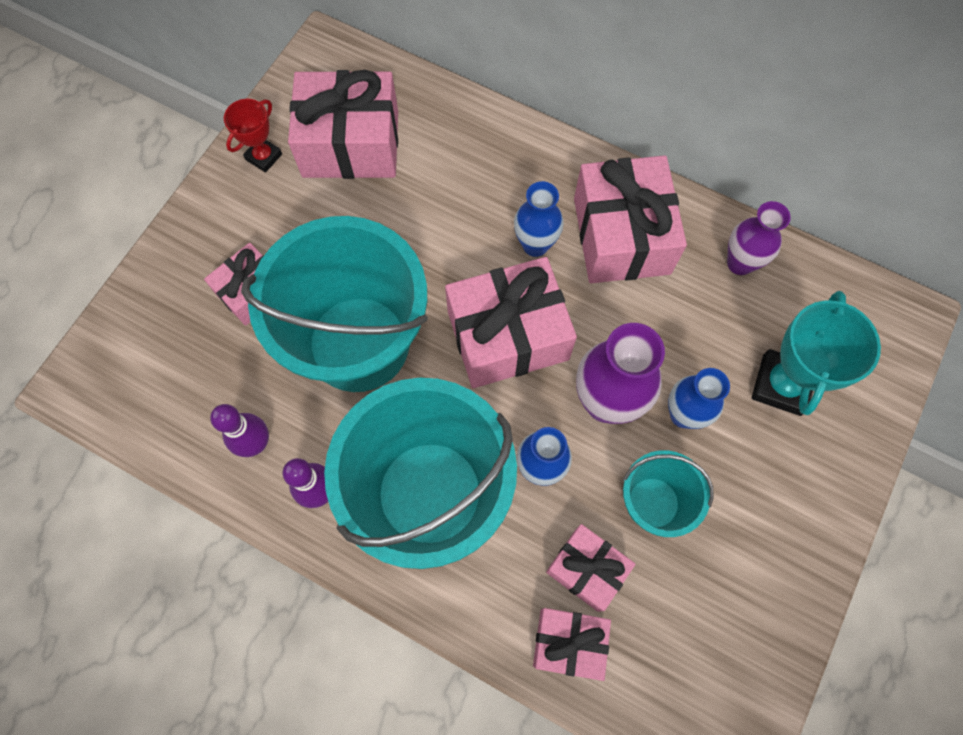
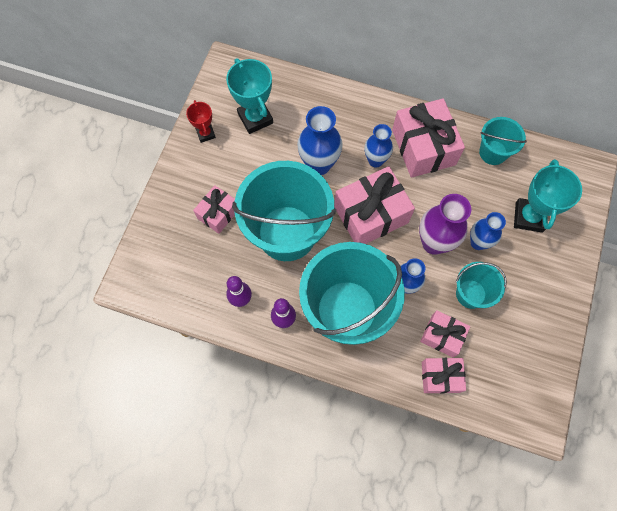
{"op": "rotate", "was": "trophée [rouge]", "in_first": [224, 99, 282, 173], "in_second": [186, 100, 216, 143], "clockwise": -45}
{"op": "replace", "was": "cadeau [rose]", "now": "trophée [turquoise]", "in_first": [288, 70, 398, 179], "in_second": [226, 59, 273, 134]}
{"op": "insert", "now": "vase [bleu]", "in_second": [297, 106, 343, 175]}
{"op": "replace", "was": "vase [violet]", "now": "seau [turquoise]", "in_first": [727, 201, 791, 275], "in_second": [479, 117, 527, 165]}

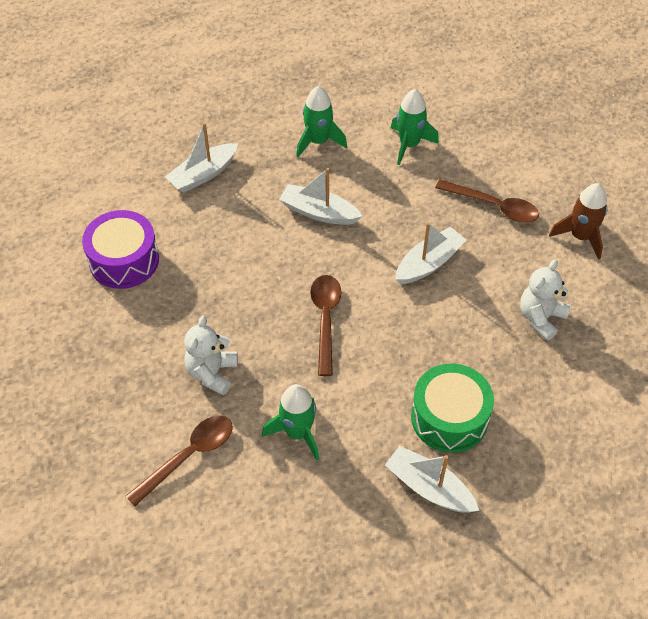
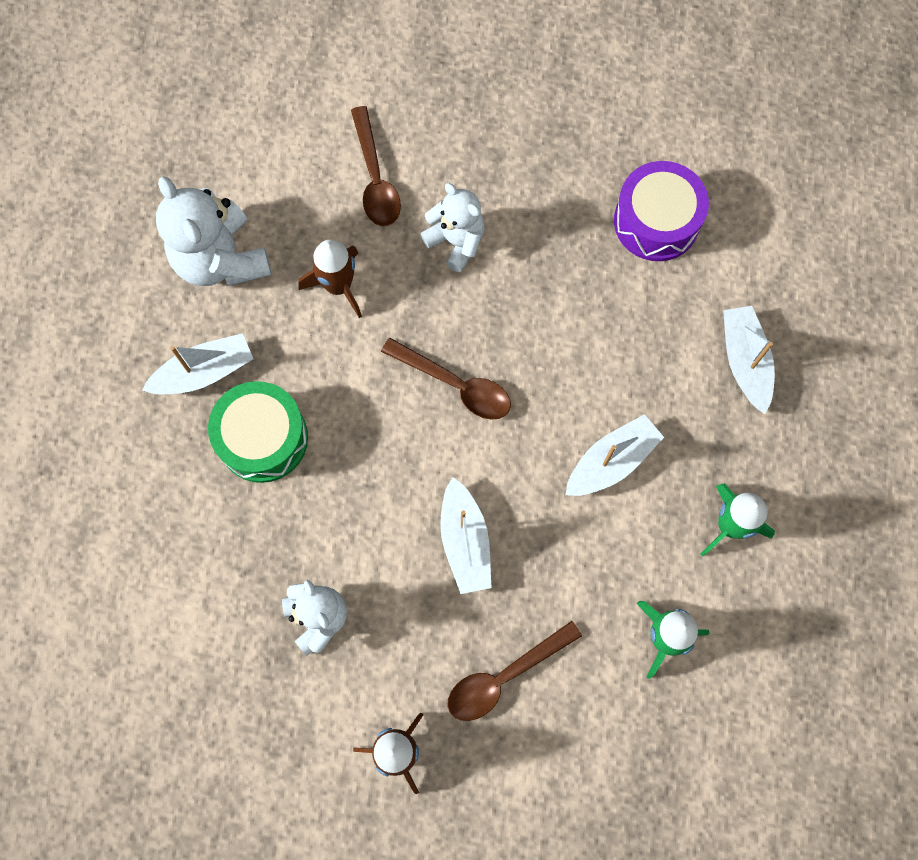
{"op": "insert", "now": "ours en peluche [blanc]", "in_second": [156, 176, 272, 286]}
{"op": "recolor", "was": "fusée [vert]", "now": "fusée [marron]", "in_first": [262, 384, 319, 460], "in_second": [298, 240, 362, 318]}

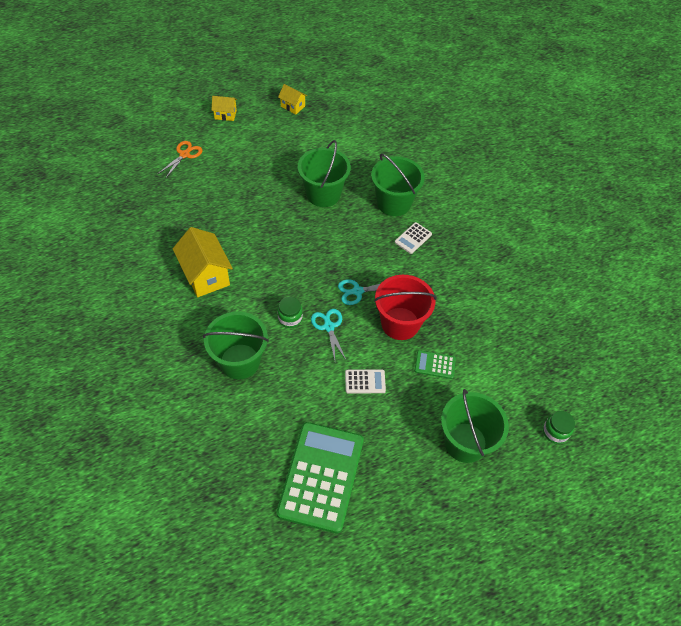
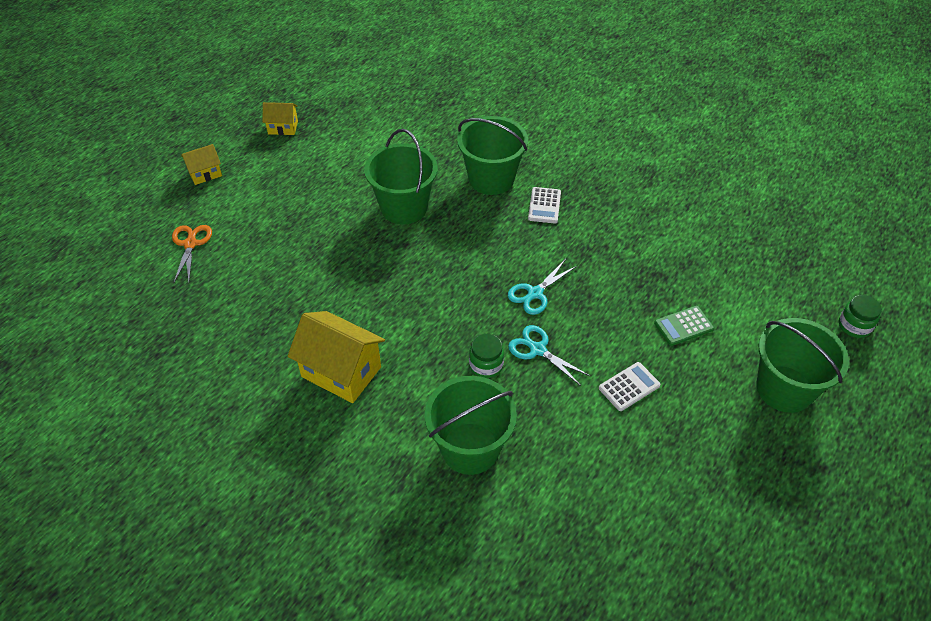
{"op": "delete", "was": "calculatrice [vert]", "in_first": [277, 422, 364, 533]}
{"op": "delete", "was": "seau [rouge]", "in_first": [374, 275, 437, 340]}

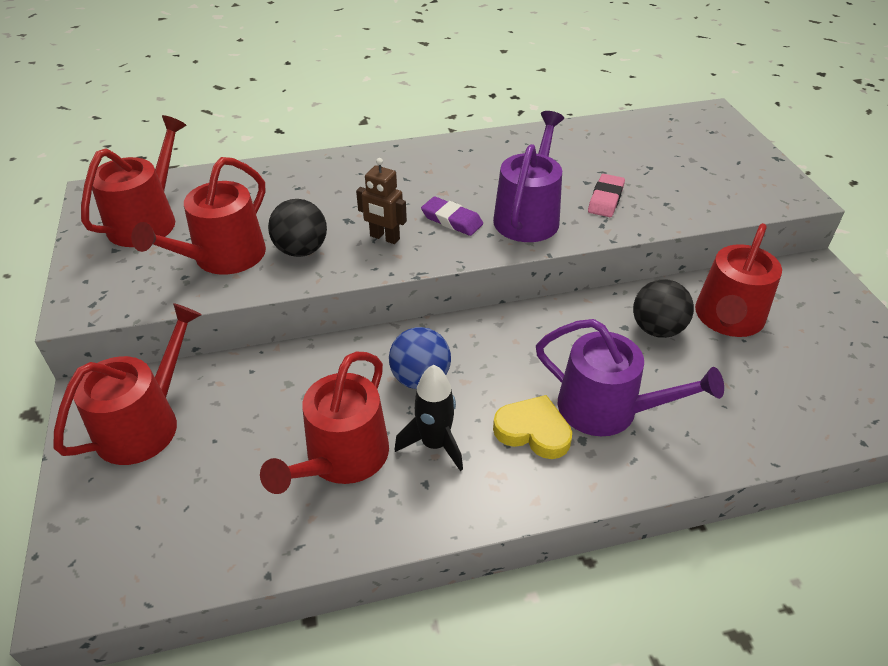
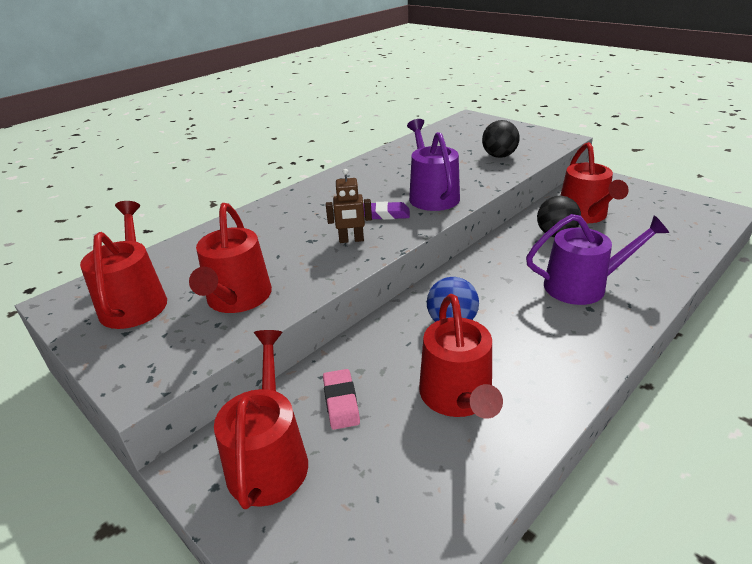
{"op": "move", "was": "gomme [rose]", "in_first": [588, 174, 625, 217], "in_second": [323, 369, 360, 430]}
{"op": "move", "was": "balle [noir]", "in_first": [268, 199, 327, 257], "in_second": [482, 120, 520, 158]}
{"op": "delete", "was": "fusée [noir]", "in_first": [395, 365, 463, 471]}
{"op": "delete", "was": "cœur [jaune]", "in_first": [493, 395, 572, 459]}

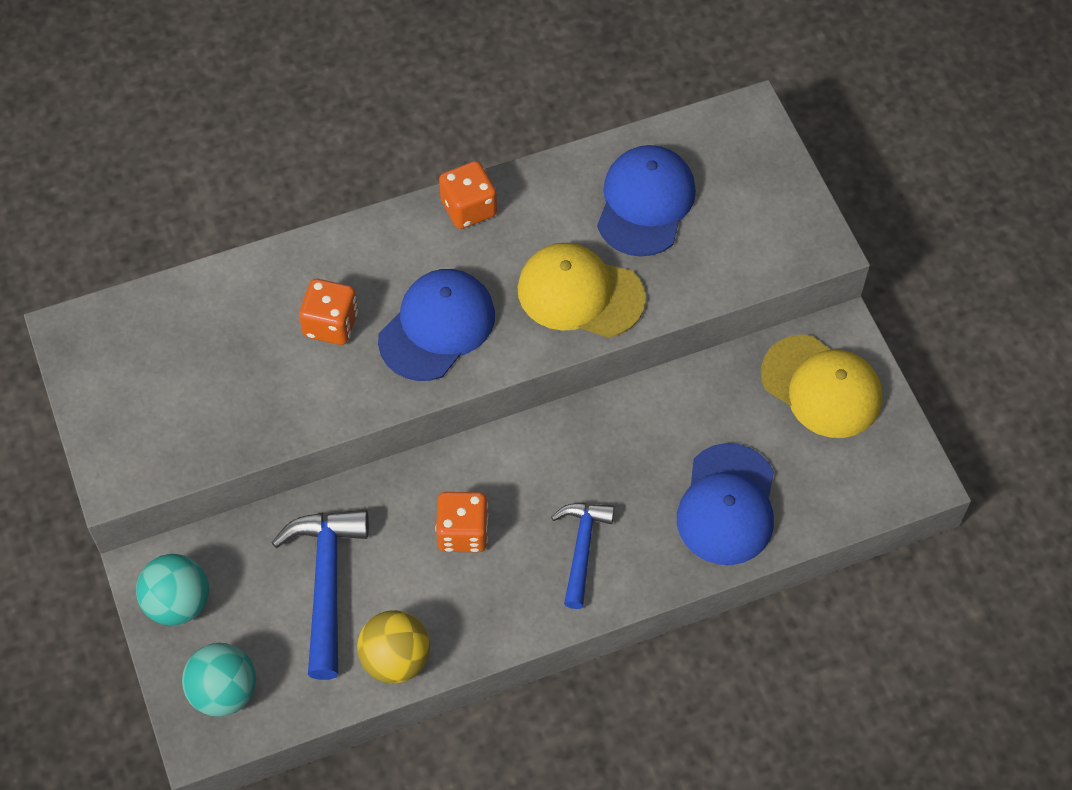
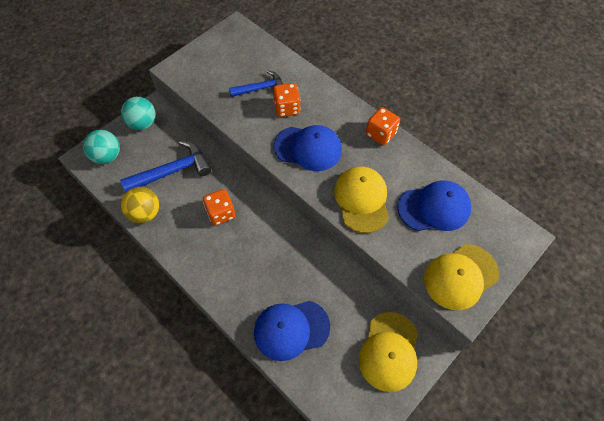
{"op": "move", "was": "marteau [bleu]", "in_first": [551, 503, 615, 609], "in_second": [229, 71, 283, 97]}
{"op": "insert", "now": "casquette [jaune]", "in_second": [424, 244, 499, 310]}

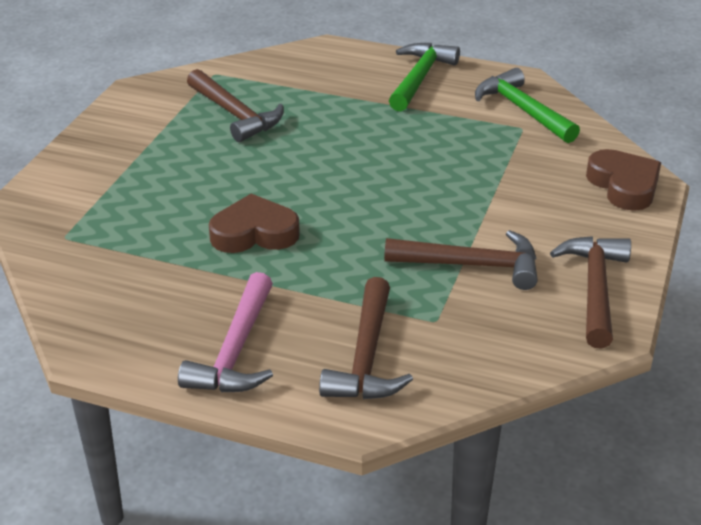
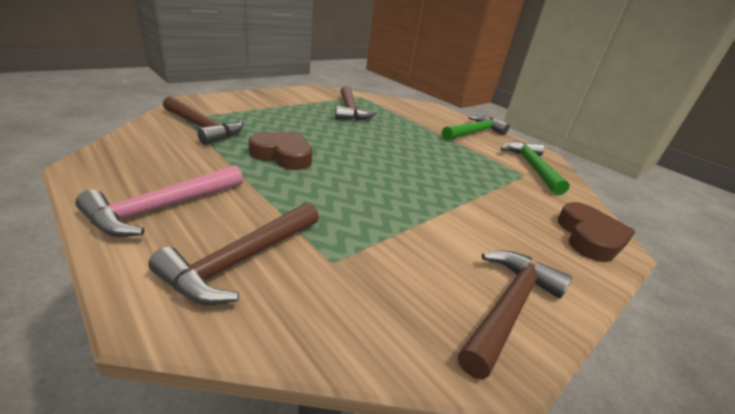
{"op": "move", "was": "marteau [marron]", "in_first": [384, 230, 538, 290], "in_second": [163, 96, 243, 145]}

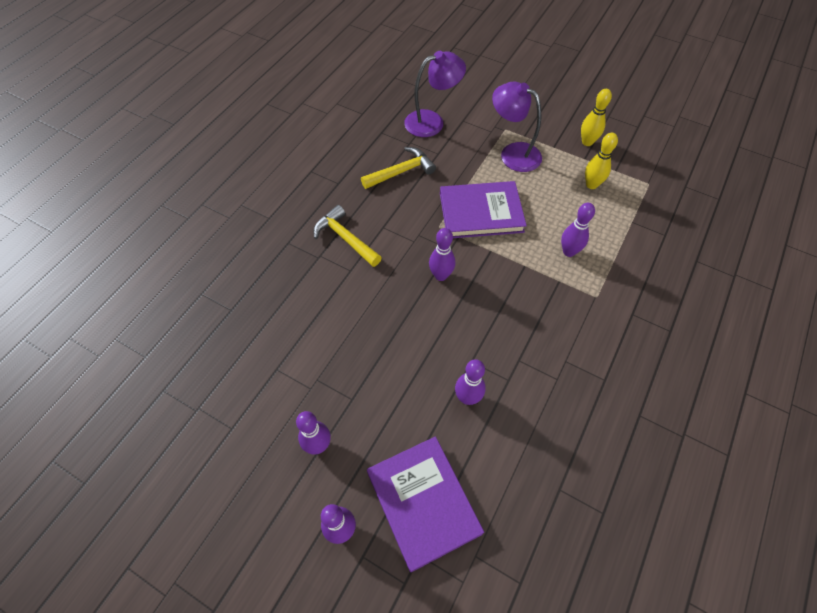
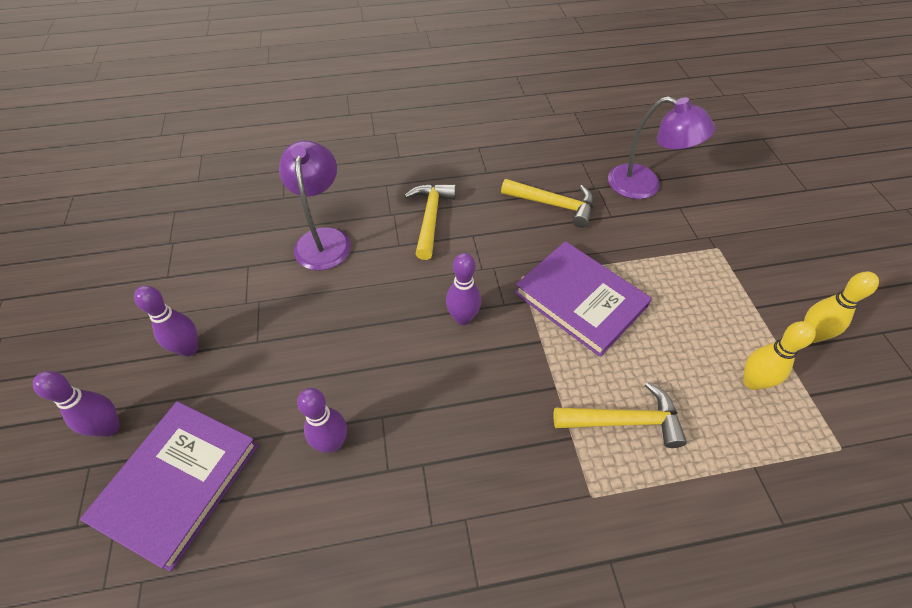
{"op": "move", "was": "lampe [violet]", "in_first": [492, 81, 542, 172], "in_second": [279, 140, 351, 270]}
{"op": "replace", "was": "quille [violet]", "now": "marteau [jaune]", "in_first": [561, 203, 595, 257], "in_second": [554, 382, 687, 448]}

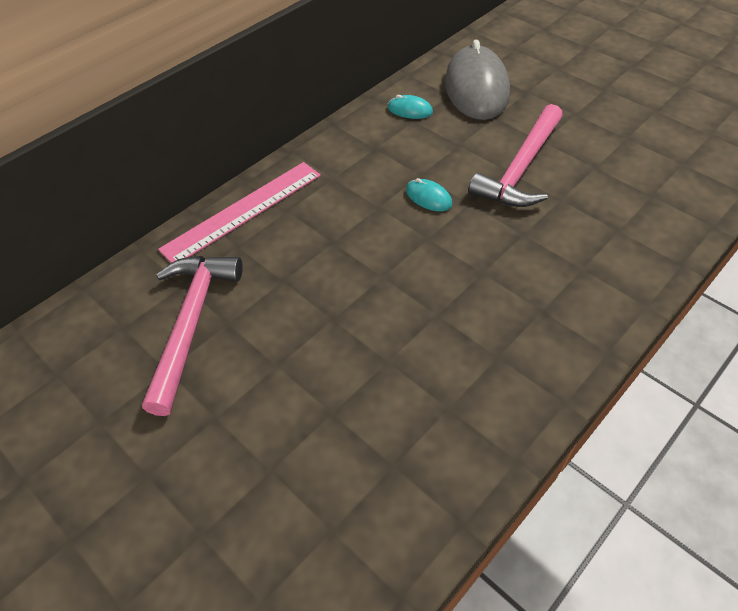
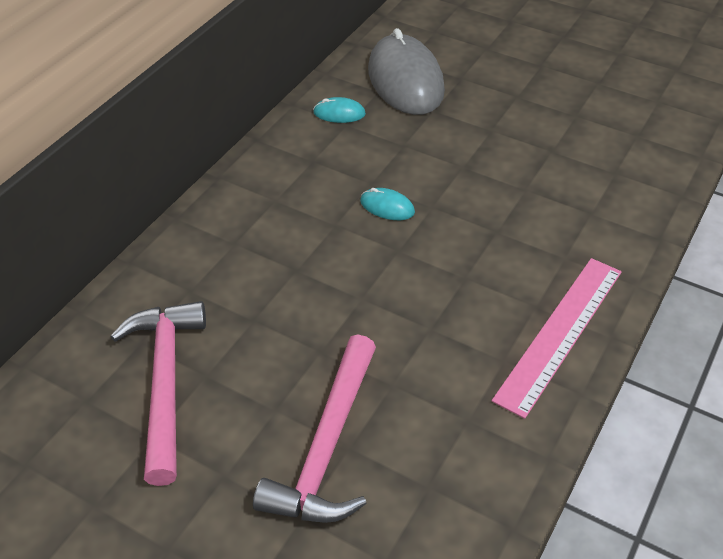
{"op": "move", "was": "marteau [rose]", "in_first": [468, 104, 563, 207], "in_second": [253, 334, 376, 523]}
{"op": "move", "was": "règle [rose]", "in_first": [158, 162, 321, 263], "in_second": [492, 258, 622, 419]}

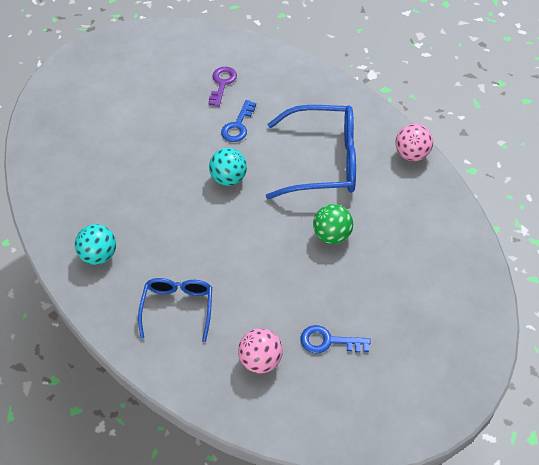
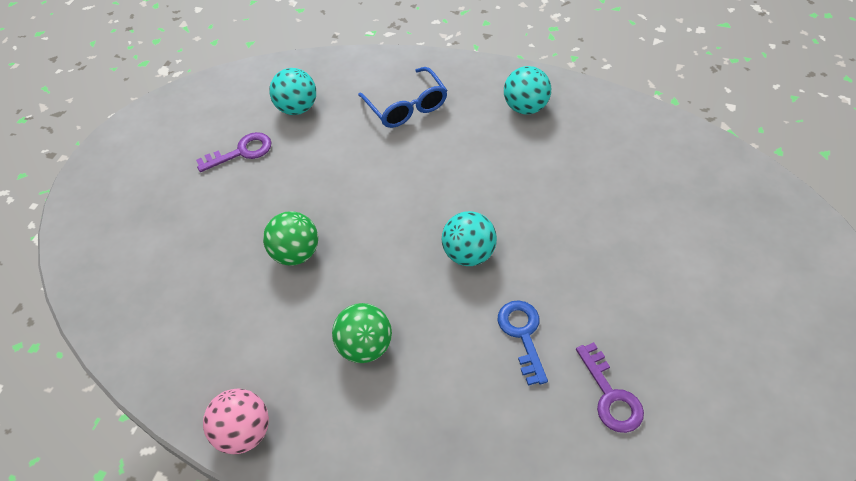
{"op": "recolor", "was": "clé [bleu]", "now": "clé [violet]", "in_first": [300, 325, 371, 354], "in_second": [196, 132, 272, 172]}
{"op": "recolor", "was": "balle [rose]", "now": "balle [turquoise]", "in_first": [238, 328, 283, 373], "in_second": [269, 68, 316, 115]}
{"op": "replace", "was": "lunettes [bleu]", "now": "balle [vert]", "in_first": [266, 105, 356, 199], "in_second": [332, 303, 392, 363]}

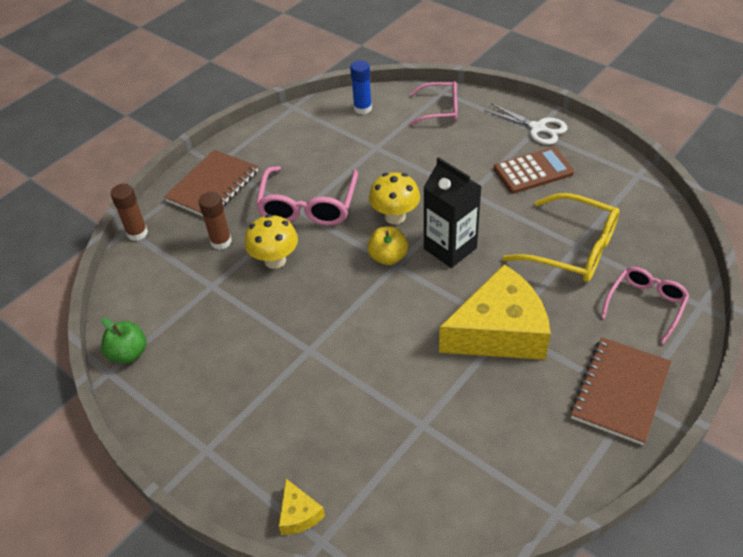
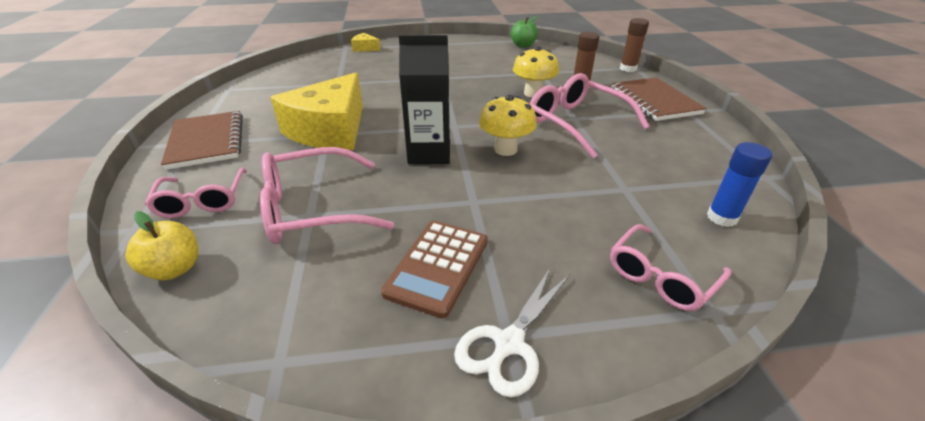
{"op": "move", "was": "pomme [jaune]", "in_first": [368, 226, 408, 265], "in_second": [126, 211, 198, 280]}
{"op": "recolor", "was": "lunettes [jaune]", "now": "lunettes [rose]", "in_first": [502, 193, 619, 282], "in_second": [260, 147, 394, 244]}
{"op": "rotate", "was": "ciseaux [blanc]", "in_first": [485, 103, 568, 145], "in_second": [454, 267, 570, 397], "clockwise": -45}

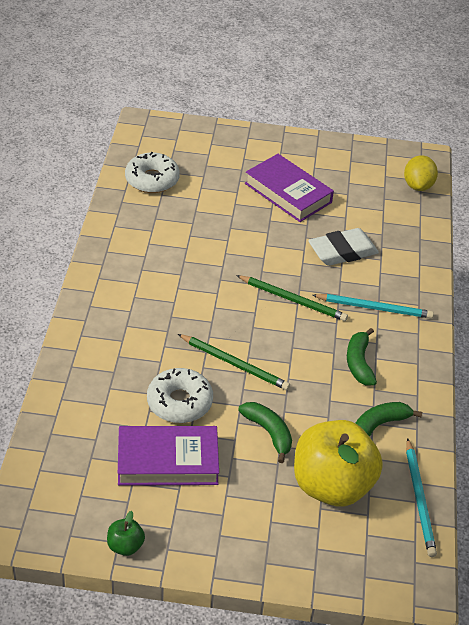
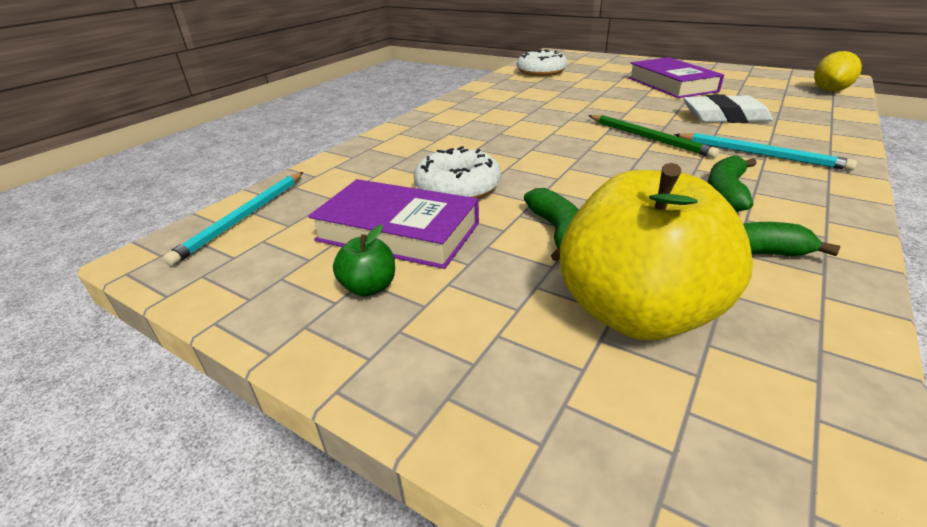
{"op": "move", "was": "crayon [turquoise]", "in_first": [406, 438, 437, 557], "in_second": [163, 172, 303, 266]}
{"op": "move", "was": "pomme [vert]", "in_first": [107, 511, 145, 556], "in_second": [333, 225, 395, 297]}
{"op": "delete", "was": "crayon [vert]", "in_first": [178, 334, 290, 390]}

